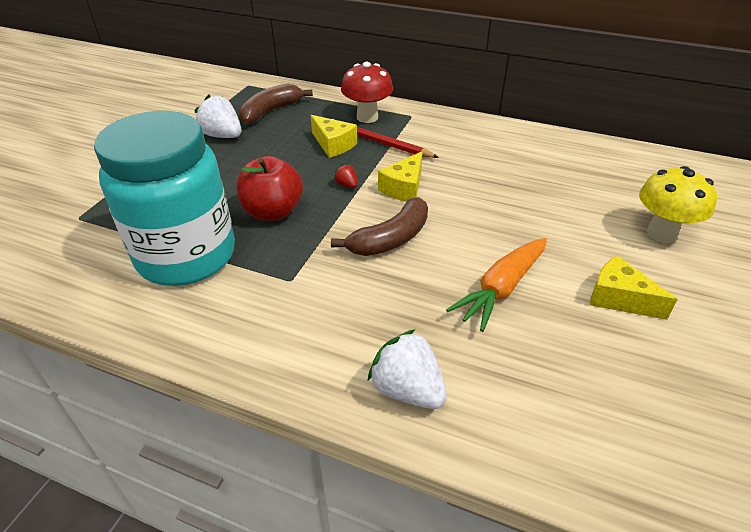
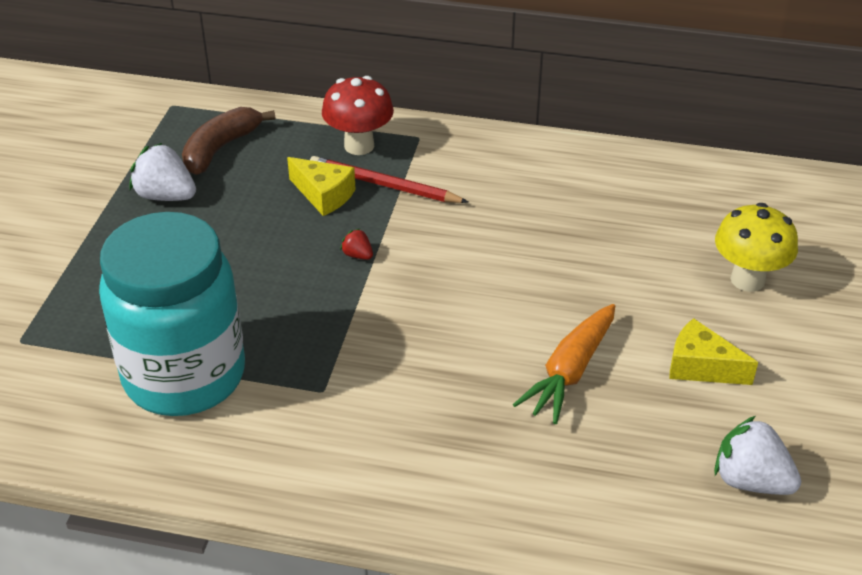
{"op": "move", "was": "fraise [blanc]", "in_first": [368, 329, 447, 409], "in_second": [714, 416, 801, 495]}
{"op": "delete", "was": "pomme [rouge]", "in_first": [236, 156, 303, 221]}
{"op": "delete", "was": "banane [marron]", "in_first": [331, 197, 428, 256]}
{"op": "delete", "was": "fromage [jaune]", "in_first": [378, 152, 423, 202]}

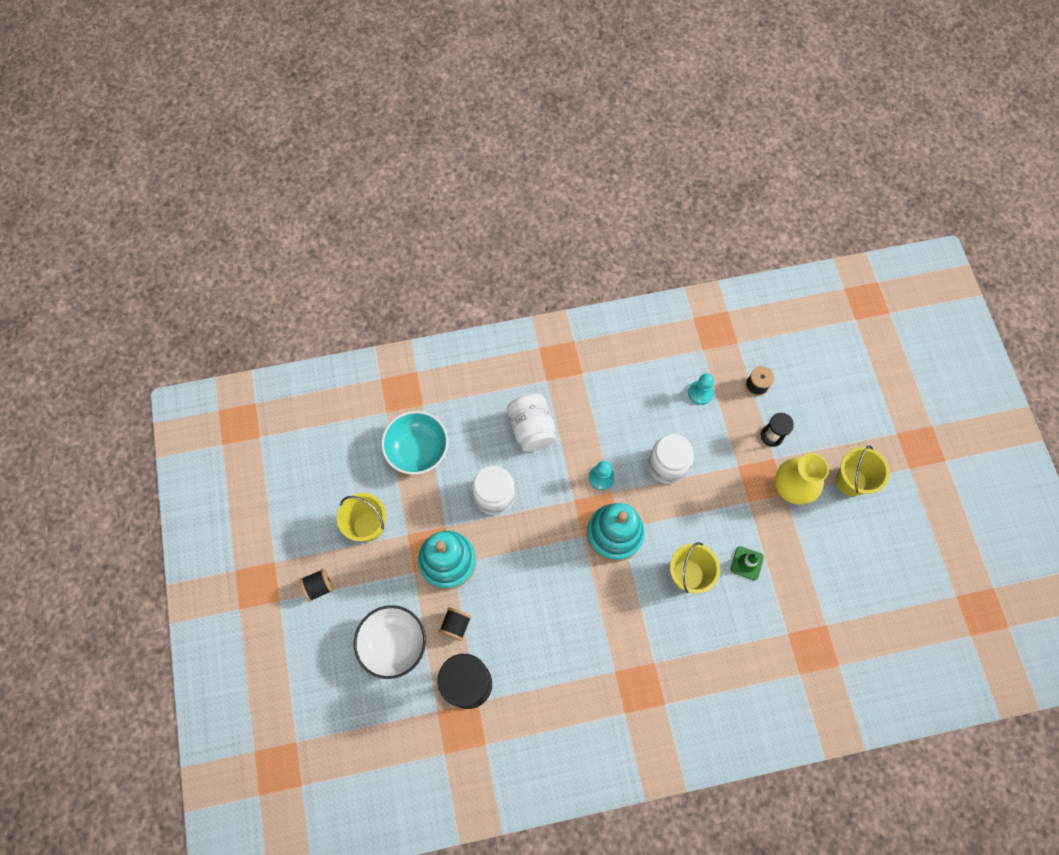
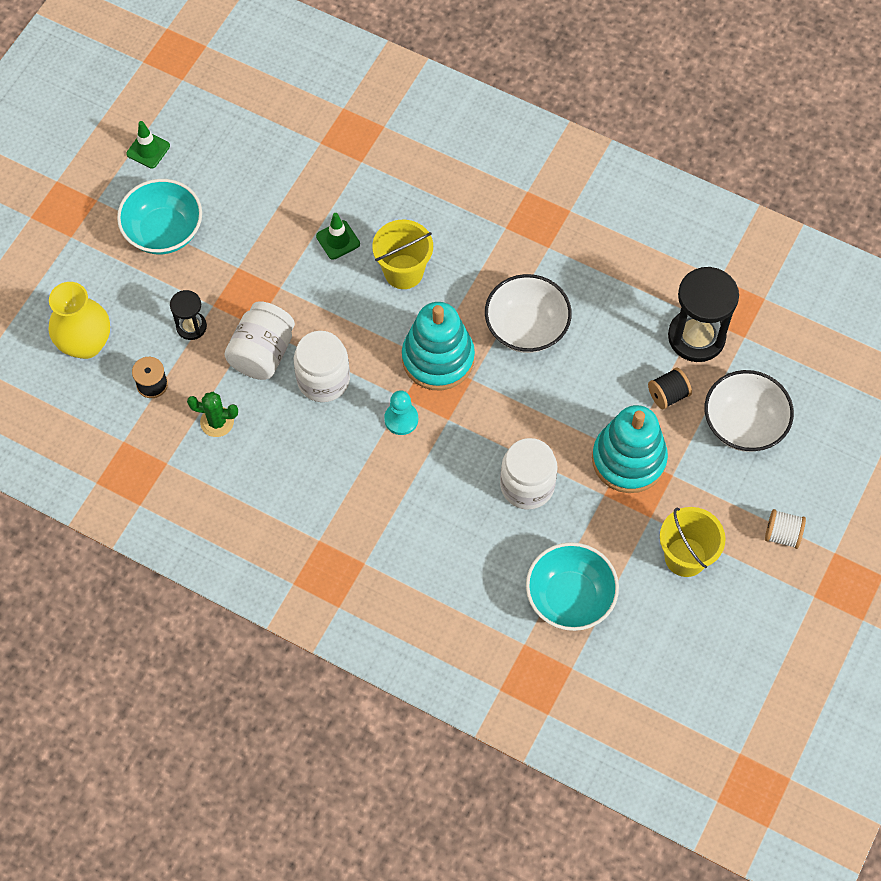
{"op": "move", "was": "vase [jaune]", "in_first": [775, 453, 829, 505], "in_second": [48, 282, 110, 359]}
{"op": "replace", "was": "seau [jaune]", "now": "bol [turquoise]", "in_first": [835, 445, 890, 496], "in_second": [117, 179, 202, 254]}
{"op": "insert", "now": "cône de chantier [vert]", "in_second": [126, 121, 170, 169]}
{"op": "replace", "was": "pion [turquoise]", "now": "cactus [vert]", "in_first": [688, 374, 714, 405], "in_second": [187, 392, 238, 437]}
{"op": "move", "was": "bocal [blanc]", "in_first": [507, 394, 556, 452], "in_second": [224, 301, 295, 380]}
{"op": "insert", "now": "bol [blanc]", "in_second": [485, 274, 572, 353]}
{"op": "recolor", "was": "bobine [noir]", "now": "bobine [blanc]", "in_first": [300, 568, 333, 602], "in_second": [765, 509, 806, 549]}

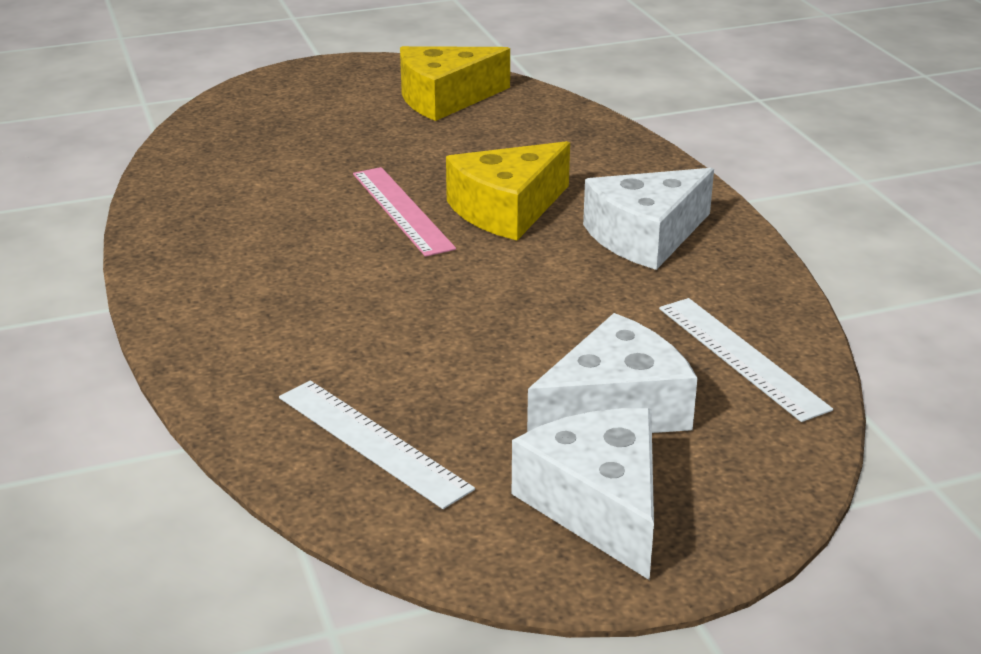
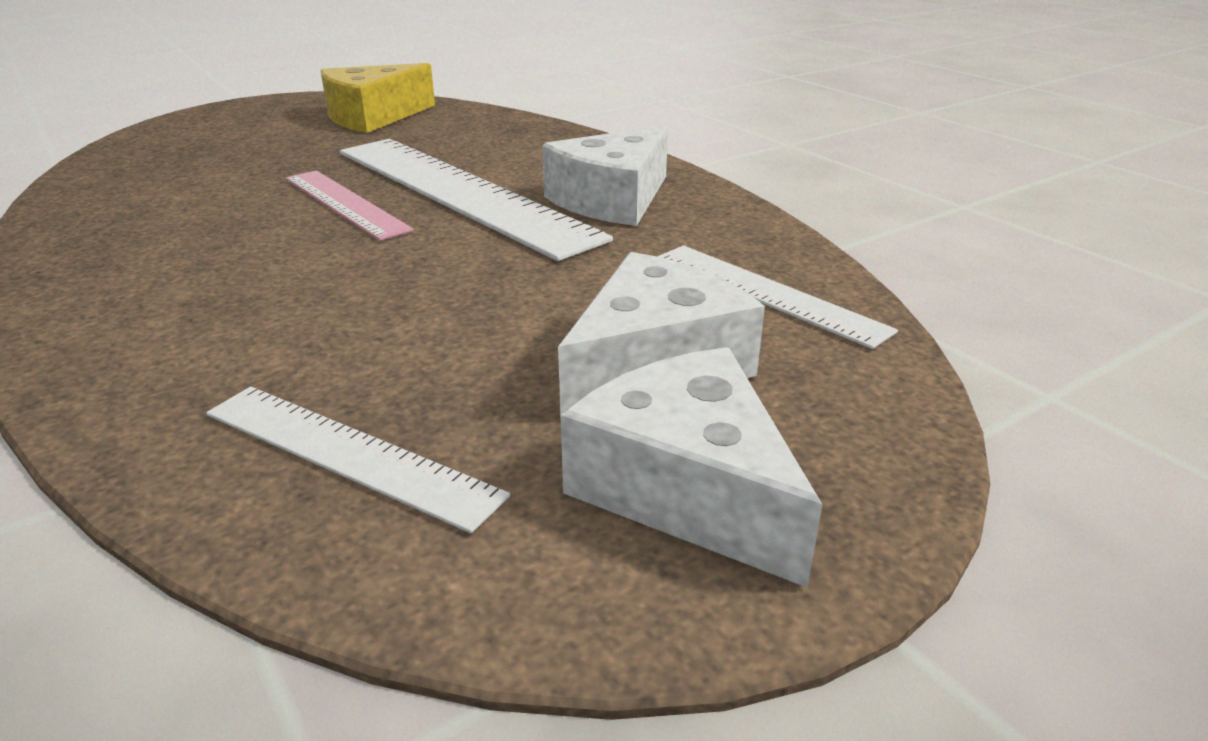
{"op": "replace", "was": "fromage [jaune]", "now": "règle [blanc]", "in_first": [446, 141, 570, 241], "in_second": [340, 139, 613, 261]}

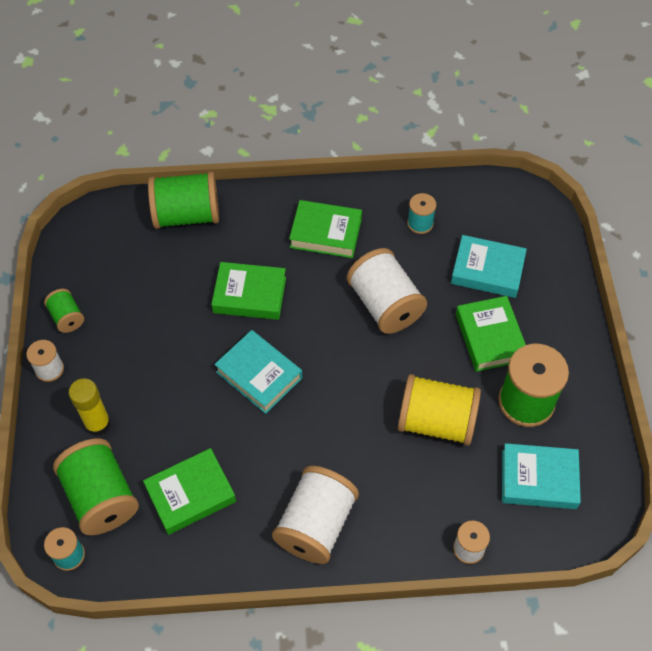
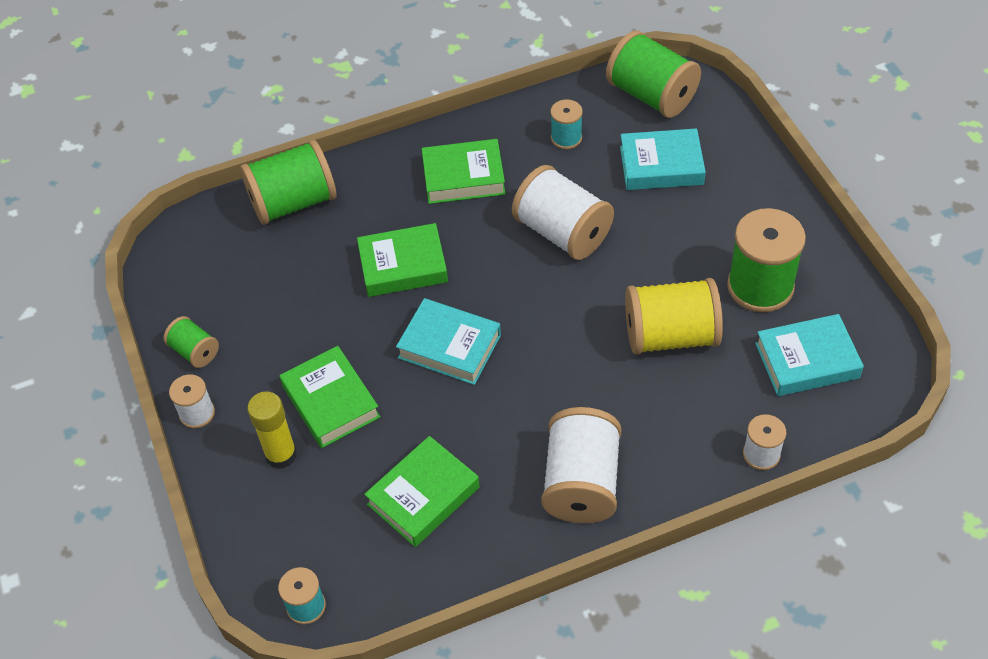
{"op": "move", "was": "livre [vert]", "in_first": [456, 296, 526, 372], "in_second": [279, 346, 380, 448]}
{"op": "move", "was": "bobine [vert]", "in_first": [53, 438, 139, 535], "in_second": [606, 31, 701, 118]}

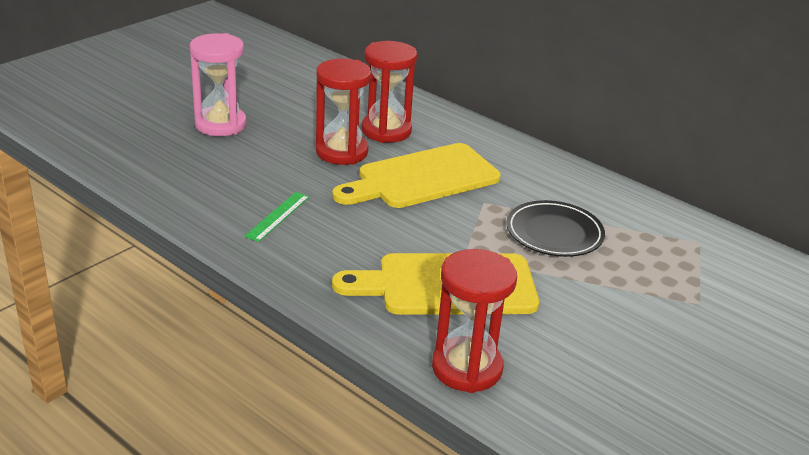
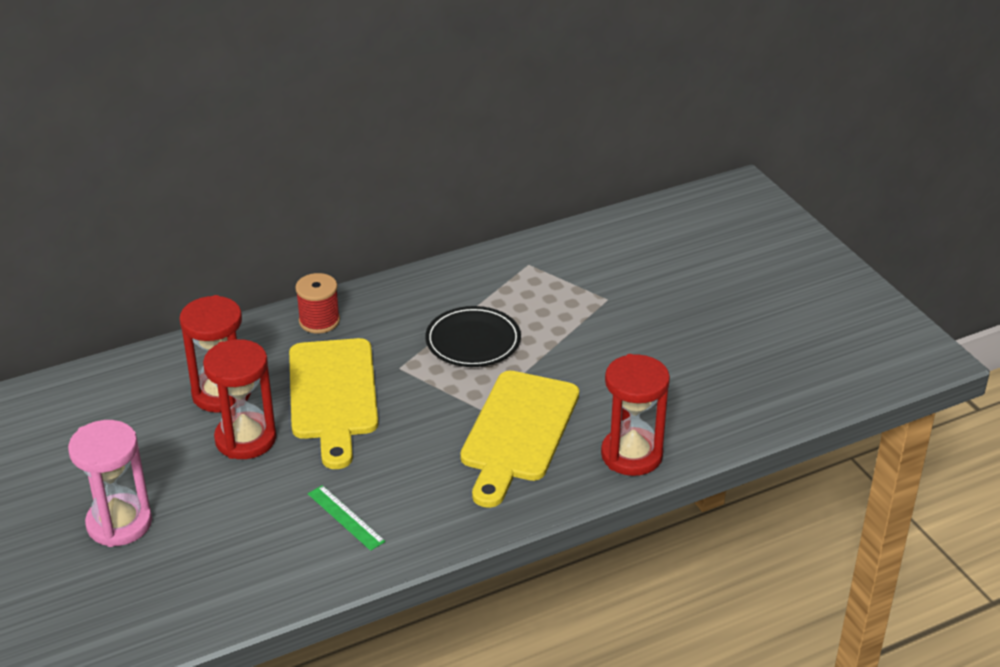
{"op": "insert", "now": "bobine [rouge]", "in_second": [295, 273, 340, 334]}

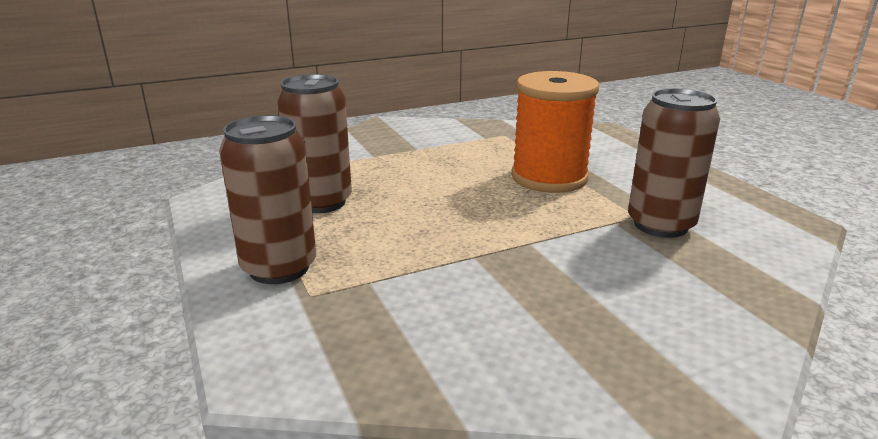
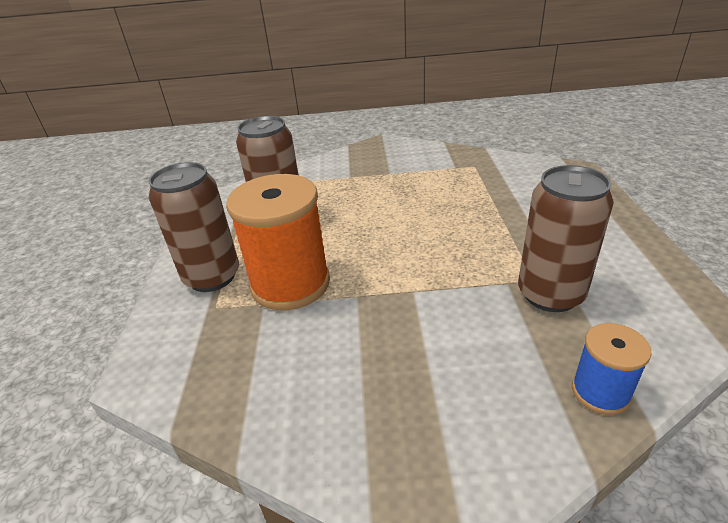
{"op": "move", "was": "bobine [orange]", "in_first": [511, 71, 599, 193], "in_second": [226, 174, 330, 310]}
{"op": "insert", "now": "bobine [bleu]", "in_second": [572, 323, 652, 415]}

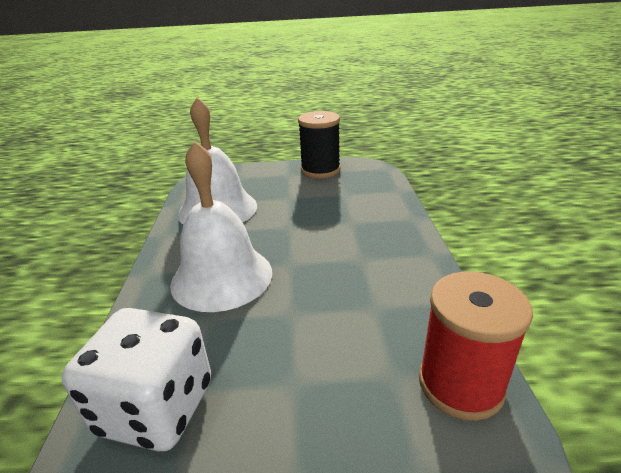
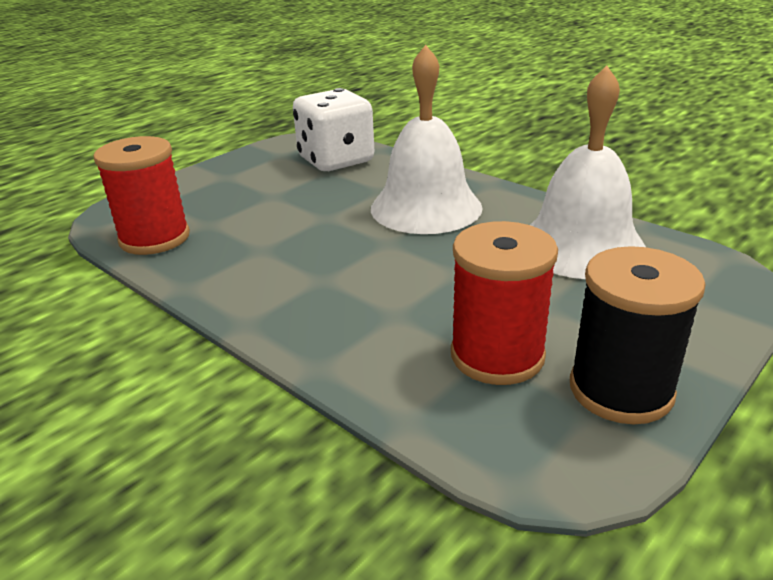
{"op": "insert", "now": "bobine [rouge]", "in_second": [451, 221, 558, 385]}

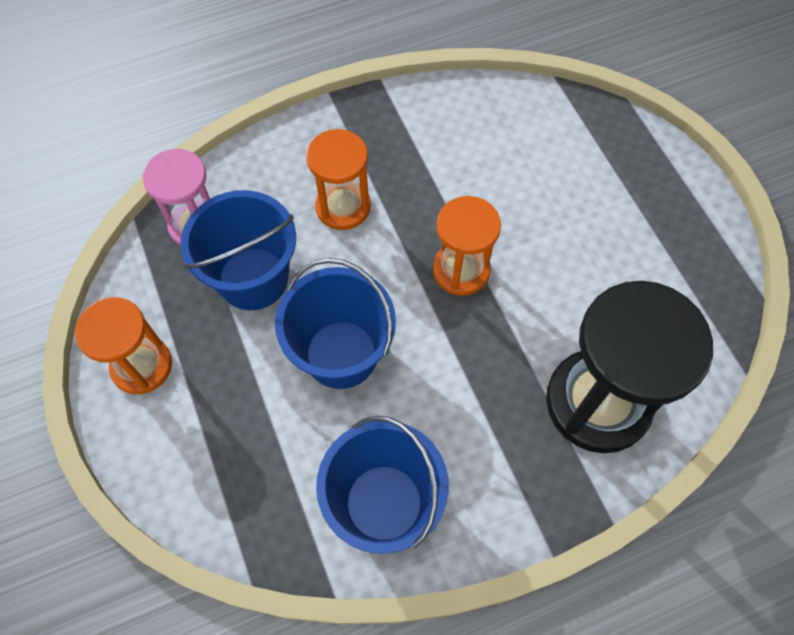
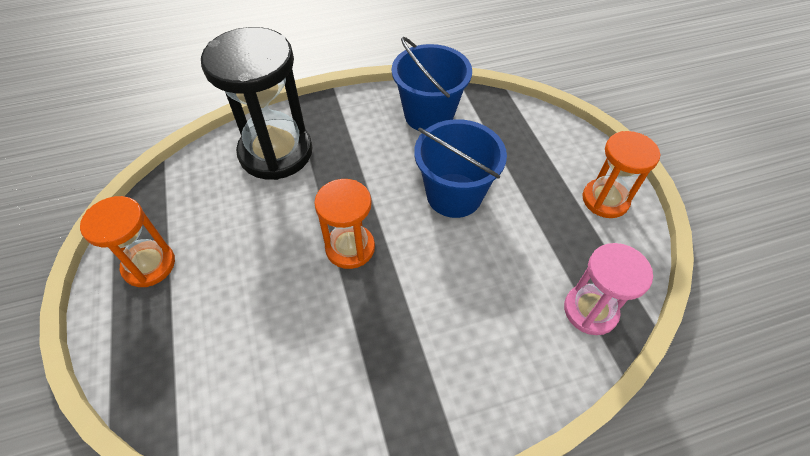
{"op": "move", "was": "sablier [orange]", "in_first": [306, 129, 371, 230], "in_second": [80, 196, 175, 287]}
{"op": "delete", "was": "seau [bleu]", "in_first": [180, 190, 296, 310]}

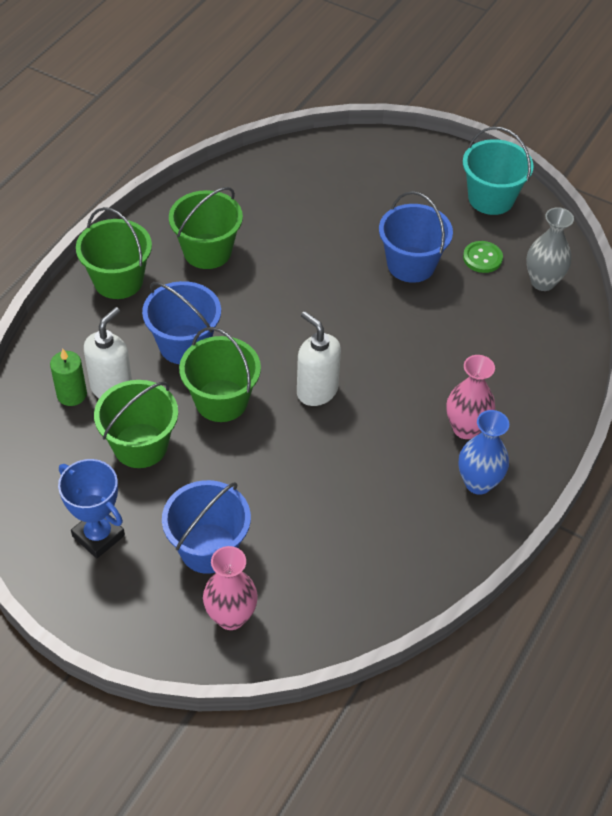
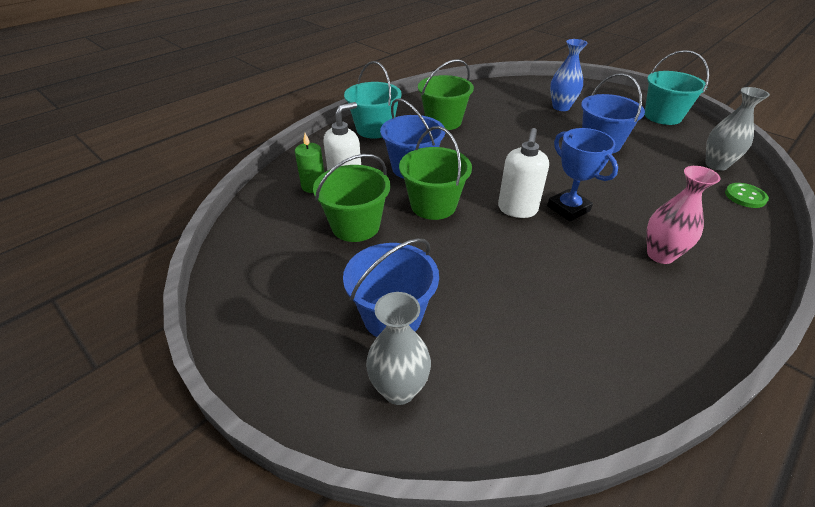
{"op": "recolor", "was": "seau [vert]", "now": "seau [turquoise]", "in_first": [76, 207, 152, 299], "in_second": [344, 61, 402, 139]}
{"op": "recolor", "was": "vase [rose]", "now": "vase [gris]", "in_first": [203, 546, 258, 630], "in_second": [366, 292, 431, 405]}
{"op": "rotate", "was": "distributeur de savon [blanc]", "in_first": [297, 311, 341, 406], "in_second": [498, 128, 549, 218], "clockwise": -135}
{"op": "move", "was": "trophée [bleu]", "in_first": [58, 459, 125, 558], "in_second": [547, 128, 618, 221]}
{"op": "move", "was": "vase [bleu]", "in_first": [458, 410, 509, 495], "in_second": [550, 39, 588, 111]}
{"op": "move", "was": "bouton [vert]", "in_first": [463, 241, 503, 273], "in_second": [725, 183, 769, 208]}

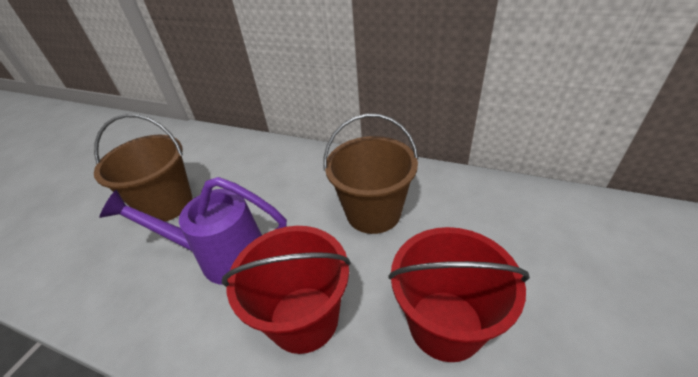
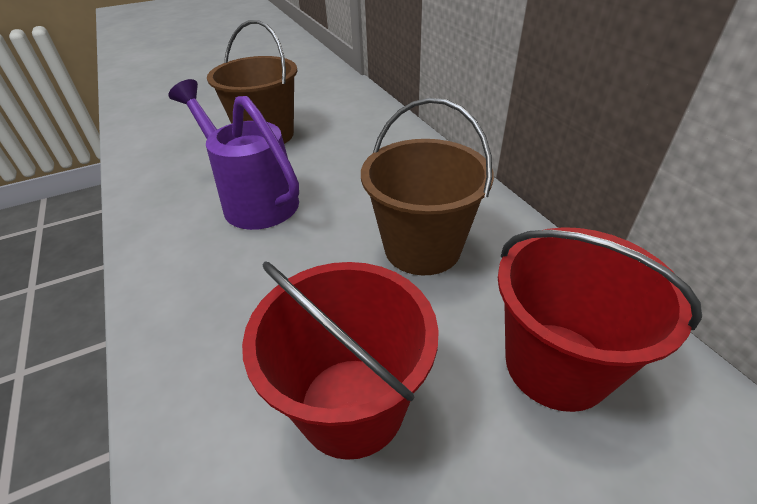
{"op": "move", "was": "seau [rouge]", "in_first": [222, 226, 351, 354], "in_second": [498, 227, 702, 412]}

